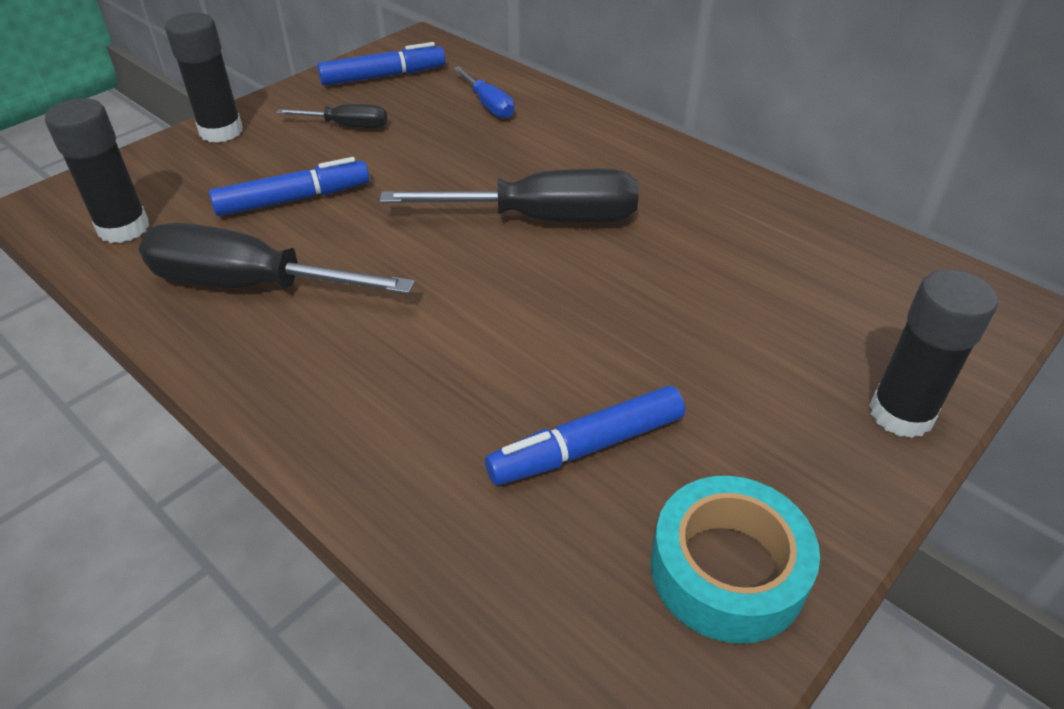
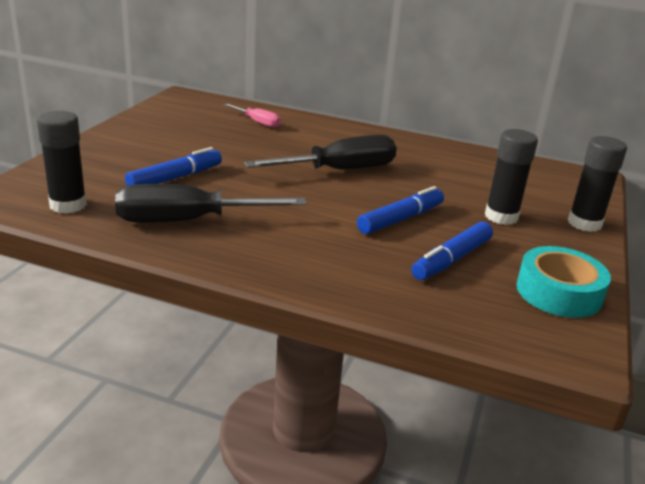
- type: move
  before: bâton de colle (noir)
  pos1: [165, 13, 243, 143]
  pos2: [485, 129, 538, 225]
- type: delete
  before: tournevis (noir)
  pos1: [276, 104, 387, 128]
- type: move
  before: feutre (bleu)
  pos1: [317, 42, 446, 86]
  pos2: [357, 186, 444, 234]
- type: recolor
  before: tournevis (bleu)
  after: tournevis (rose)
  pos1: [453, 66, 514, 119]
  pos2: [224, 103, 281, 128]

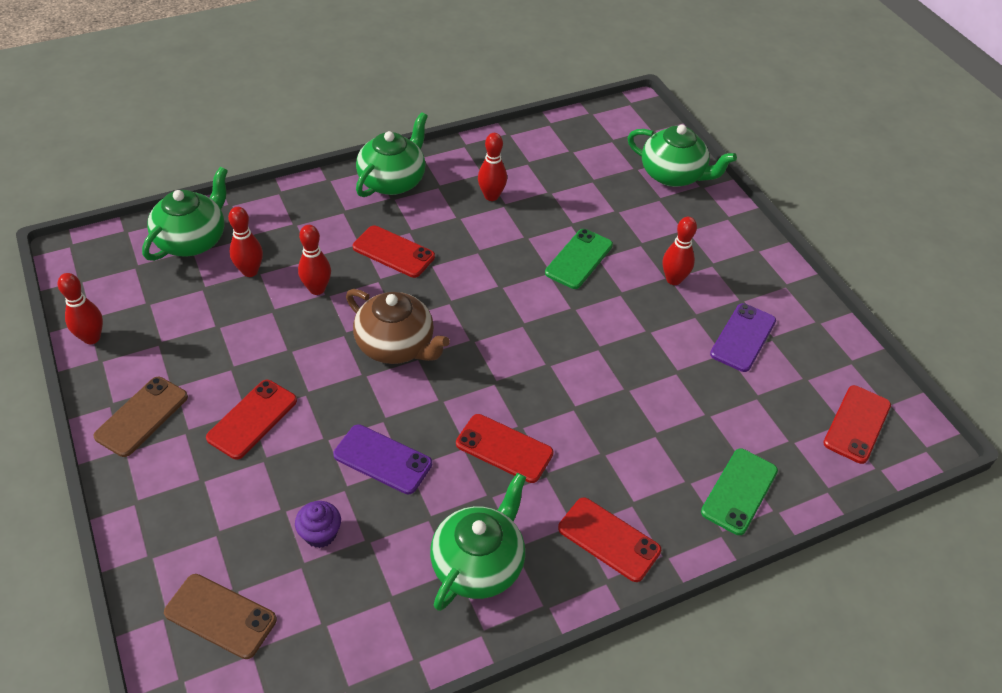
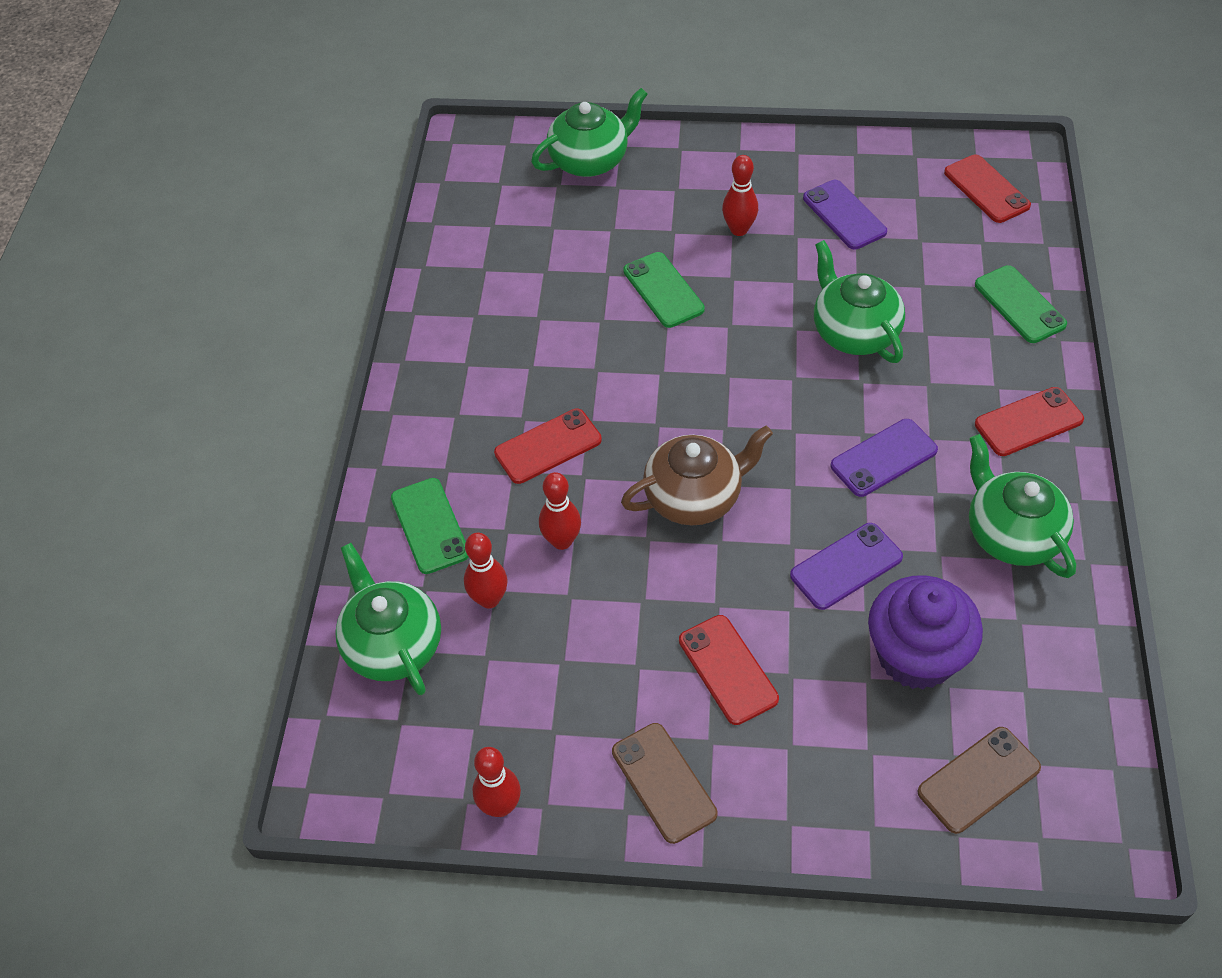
- type: resize
  before: muffin (violet)
  pos1: [295, 501, 341, 548]
  pos2: [868, 575, 983, 690]
  scale: 2.11
- type: move
  before: théière (vert)
  pos1: [356, 112, 428, 197]
  pos2: [814, 240, 905, 363]
- type: recolor
  before: téléphone (rouge)
  after: téléphone (violet)
  pos1: [456, 414, 554, 483]
  pos2: [831, 419, 938, 497]
- type: delete
  before: quille (rouge)
  pos1: [478, 133, 507, 201]
- type: insert
  after: téléphone (vert)
  pos2: [391, 478, 469, 574]

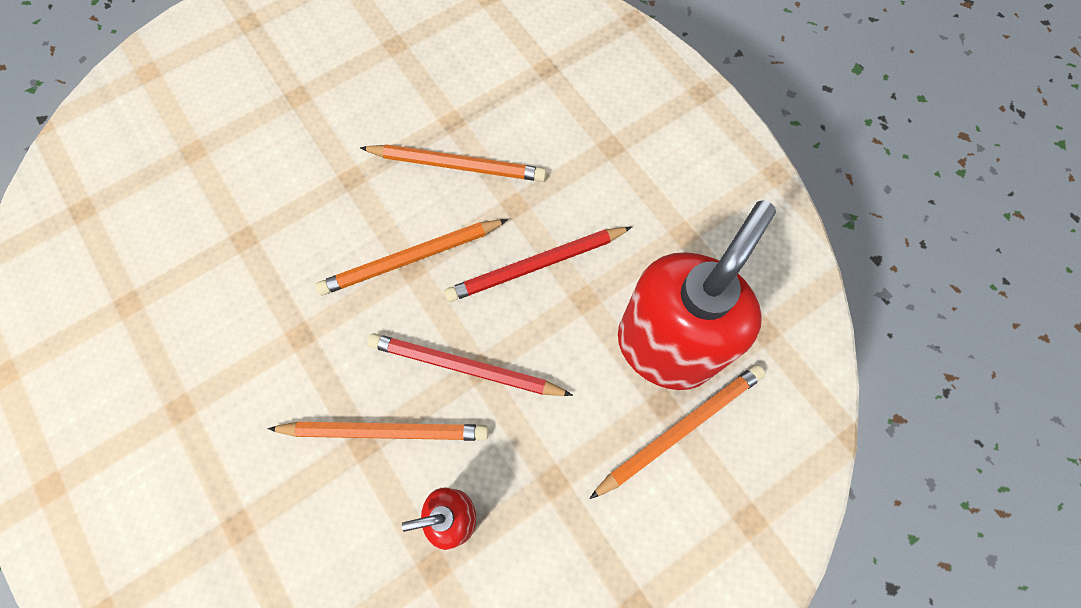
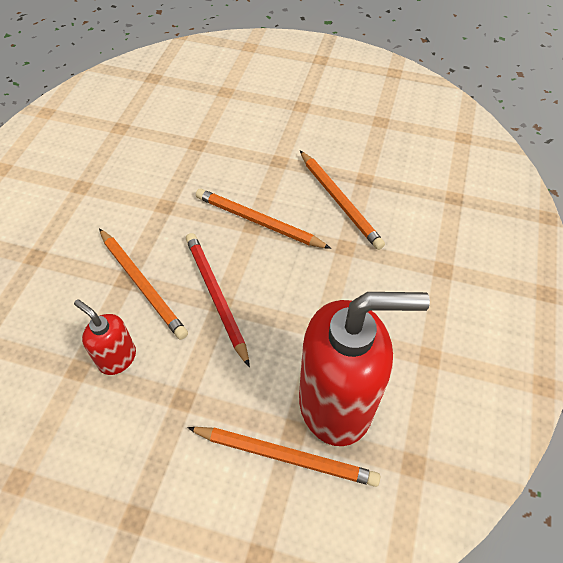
- type: delete
  before: crayon (rouge)
  pos1: [444, 227, 632, 302]

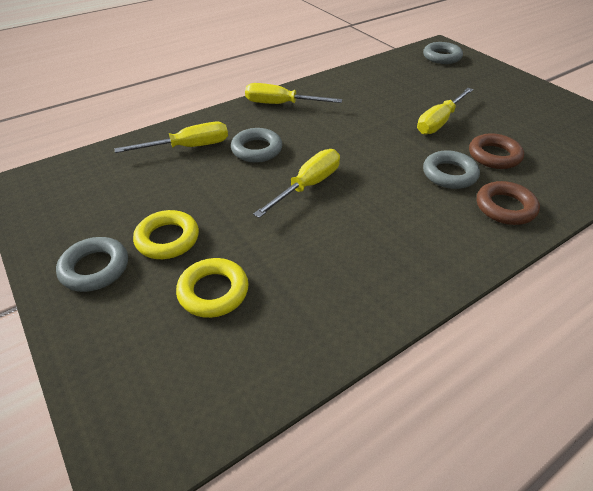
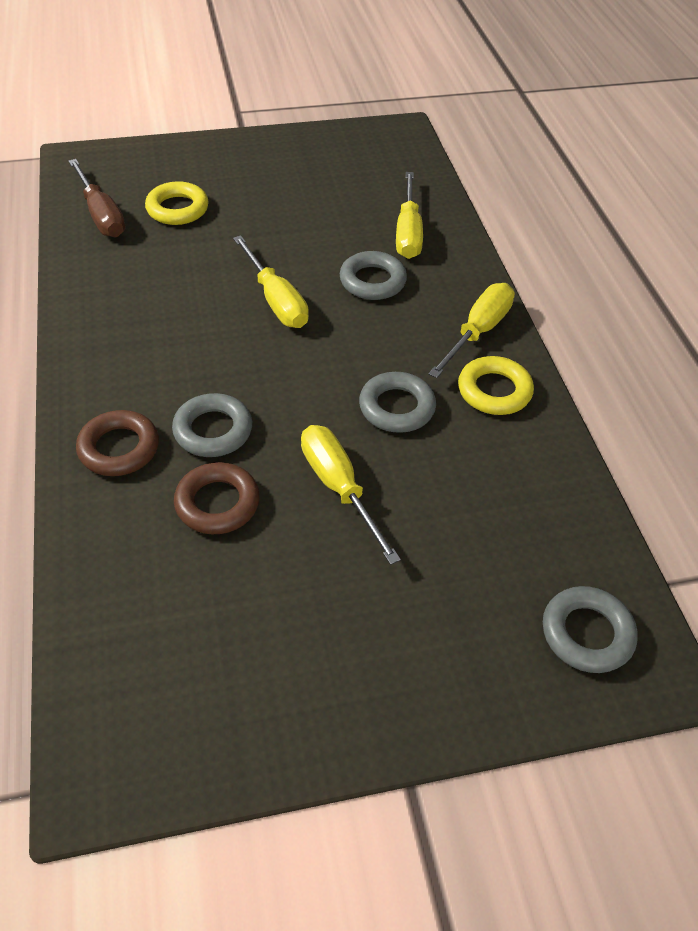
- type: move
  before: anneau (gris)
  pos1: [56, 237, 128, 292]
  pos2: [359, 372, 436, 433]
- type: move
  before: anneau (jaune)
  pos1: [133, 210, 199, 259]
  pos2: [458, 356, 534, 415]
- type: insert
  after: tournevis (marron)
  pos2: [69, 159, 125, 237]

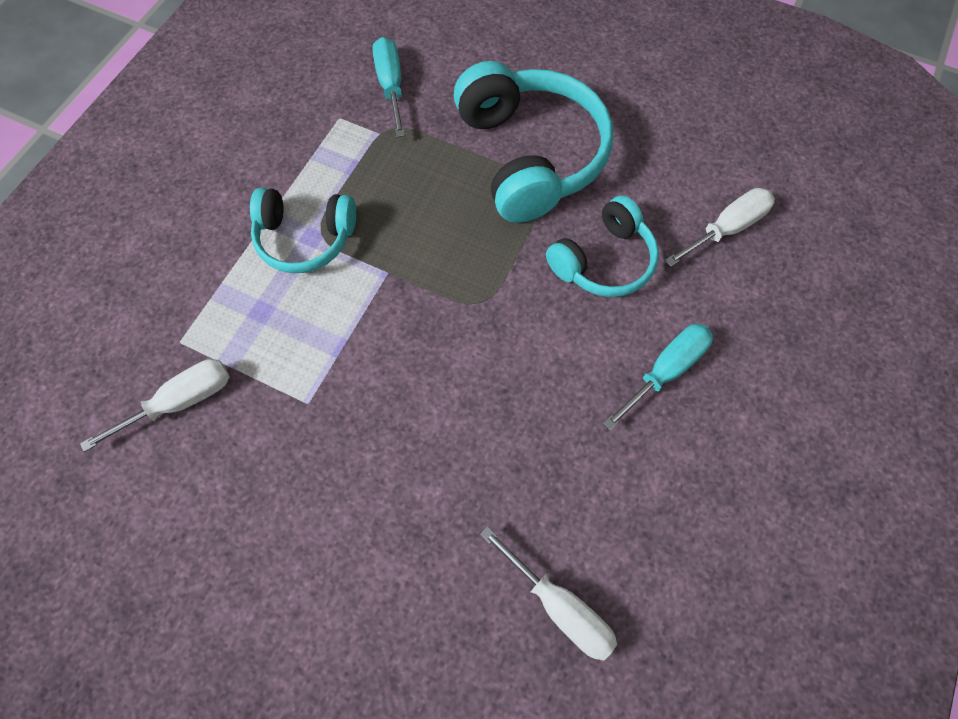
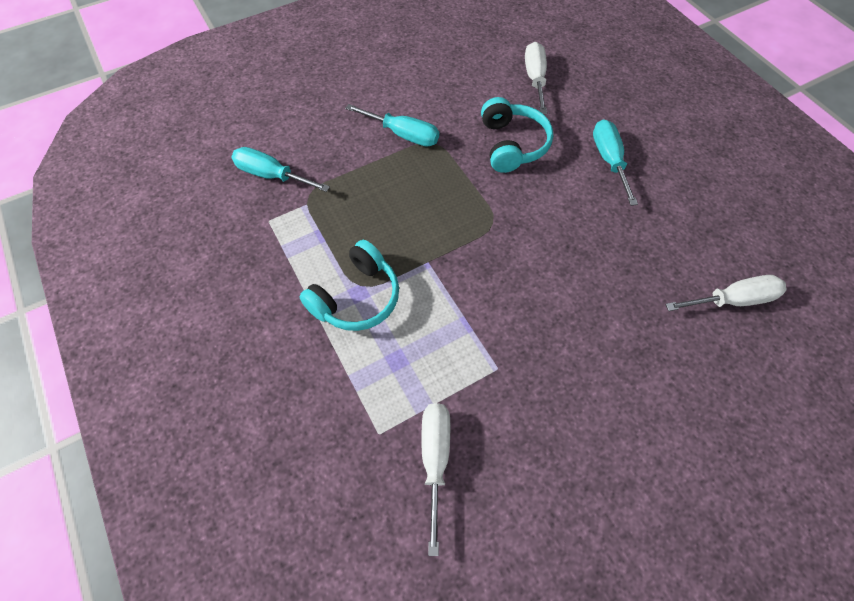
- type: replace
  before: casque audio (turquoise)
  after: tournevis (turquoise)
  pos1: [453, 61, 613, 223]
  pos2: [345, 104, 439, 147]

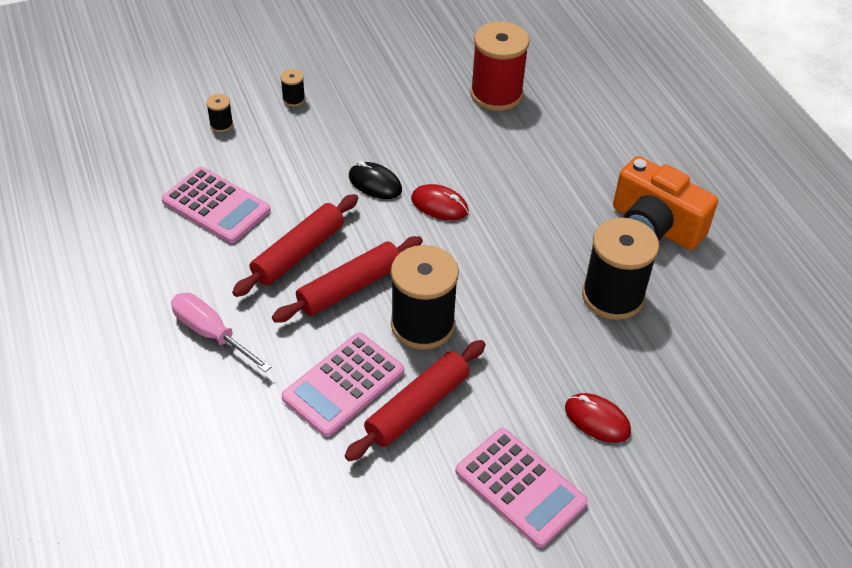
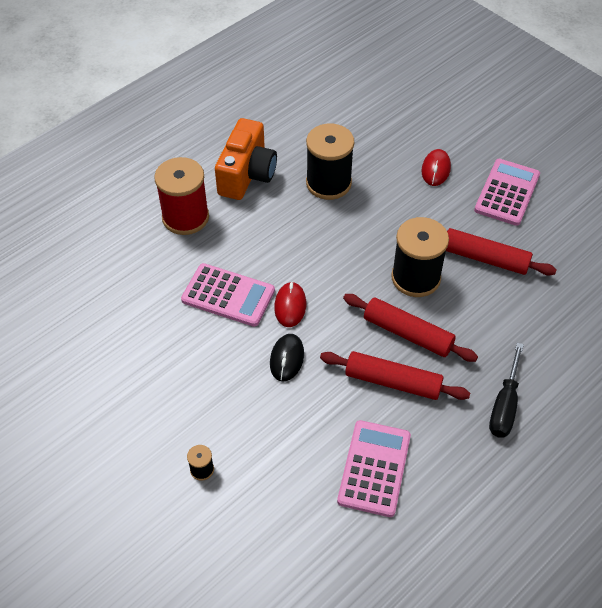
- type: recolor
  before: tournevis (rose)
  after: tournevis (noir)
  pos1: [171, 293, 272, 372]
  pos2: [489, 343, 524, 438]
- type: delete
  before: bobine (noir)
  pos1: [206, 94, 233, 132]
- type: move
  before: calculatrice (rose)
  pos1: [281, 333, 404, 437]
  pos2: [181, 263, 275, 327]
- type: move
  before: bobine (rouge)
  pos1: [470, 22, 530, 111]
  pos2: [154, 157, 209, 235]

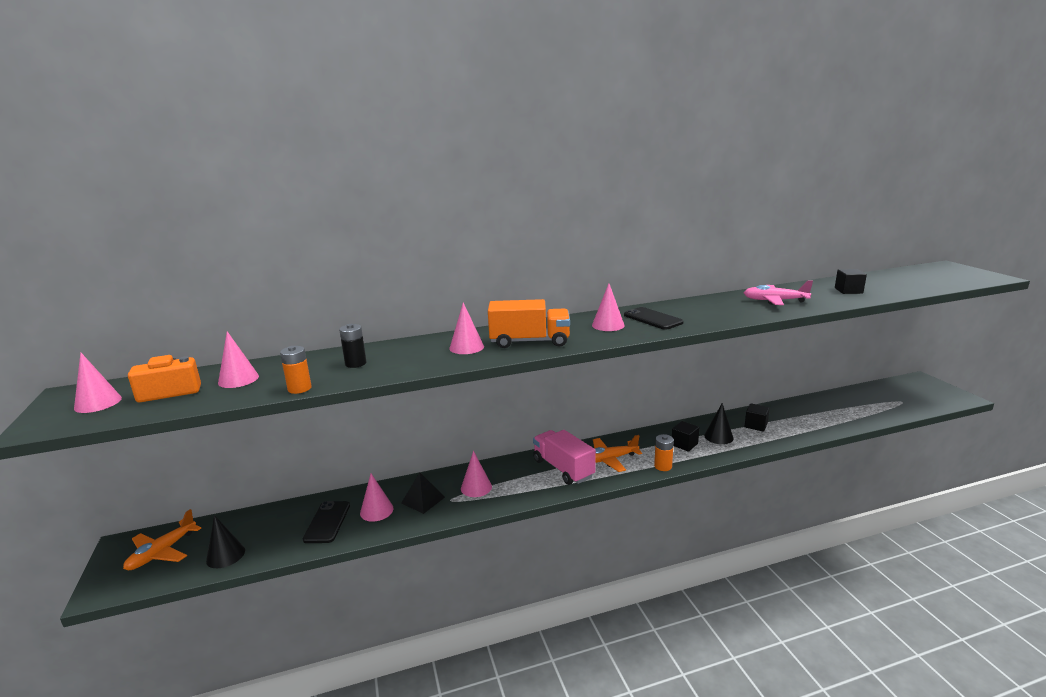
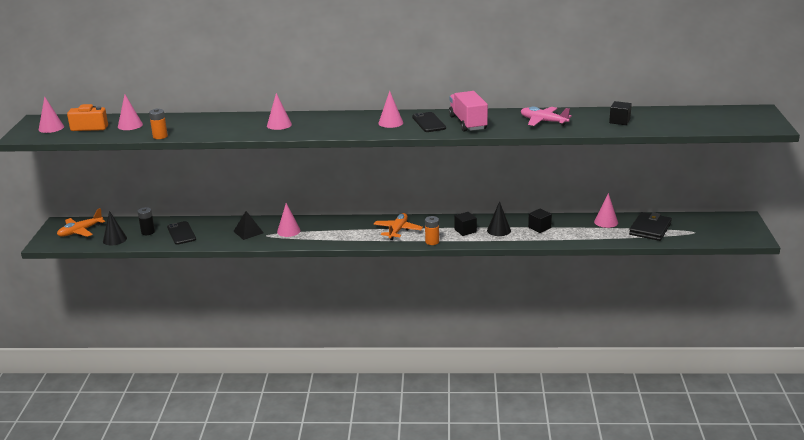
- type: rotate
  before: téléphone (noir)
  pos1: [303, 501, 350, 543]
  pos2: [167, 221, 196, 245]
  turn: -45
- type: move
  before: pile (noir)
  pos1: [339, 324, 367, 368]
  pos2: [137, 207, 155, 235]
- type: move
  before: cône (rose)
  pos1: [360, 474, 393, 522]
  pos2: [594, 193, 618, 228]
- type: delete
  before: camion (orange)
  pos1: [488, 299, 570, 348]
- type: move
  before: camion (rose)
  pos1: [533, 430, 596, 485]
  pos2: [449, 91, 488, 132]
- type: rotate
  before: avion (orange)
  pos1: [593, 435, 642, 472]
  pos2: [374, 213, 423, 240]
  turn: 105
- type: insert
  after: portefeuille (noir)
  pos2: [629, 212, 672, 241]

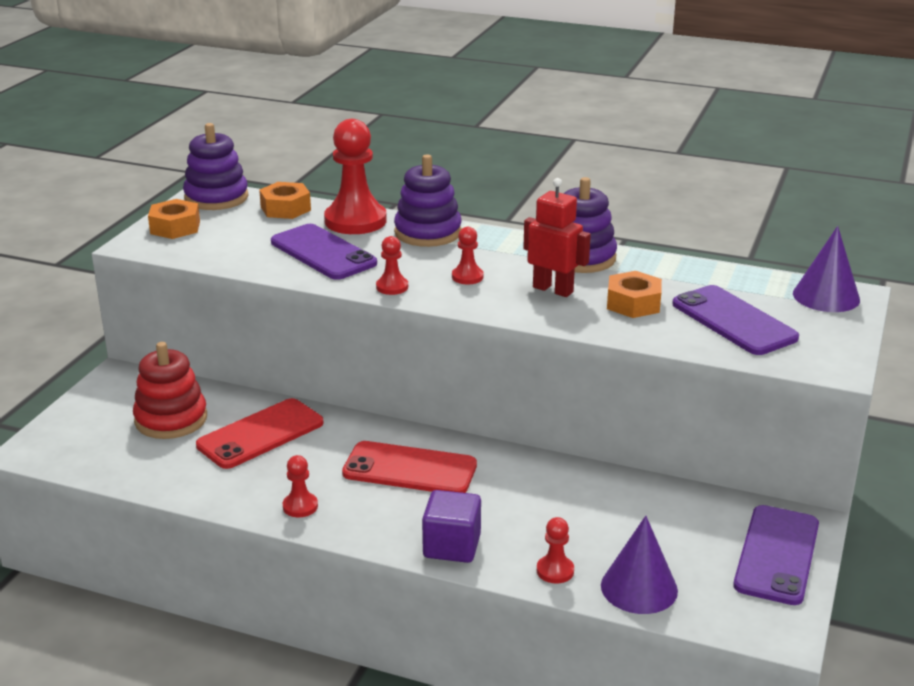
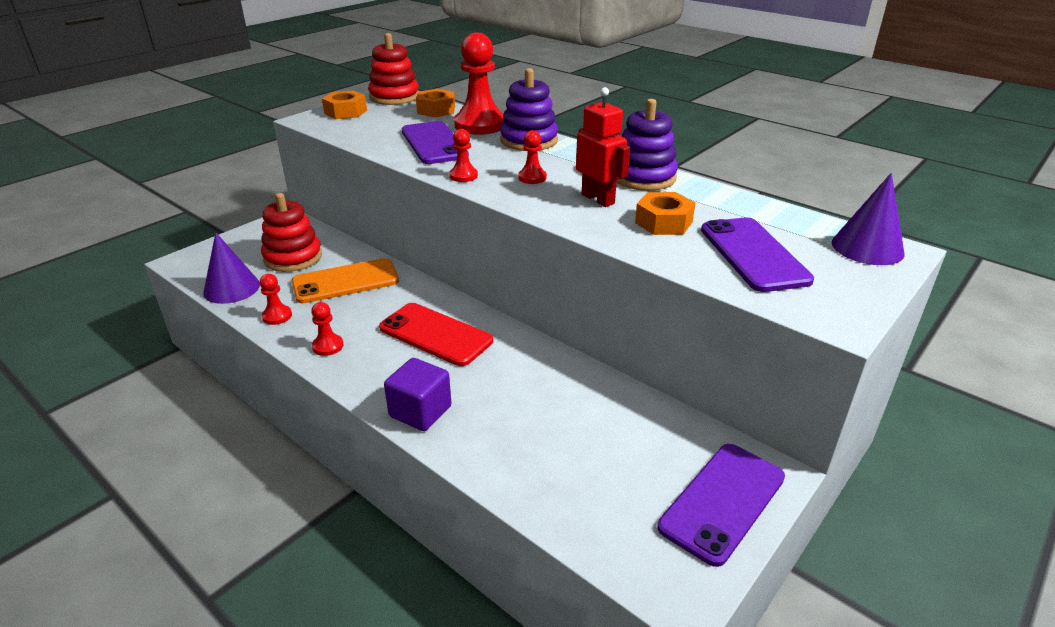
- type: recolor
  before: jouet à empiler (violet)
  after: jouet à empiler (rouge)
  pos1: [183, 123, 248, 210]
  pos2: [368, 33, 419, 105]
- type: recolor
  before: téléphone (rouge)
  after: téléphone (orange)
  pos1: [196, 398, 324, 469]
  pos2: [291, 258, 399, 304]
- type: move
  before: pion (rouge)
  pos1: [537, 517, 574, 584]
  pos2: [260, 274, 292, 325]
- type: move
  before: cône (violet)
  pos1: [601, 516, 678, 614]
  pos2: [203, 233, 260, 304]

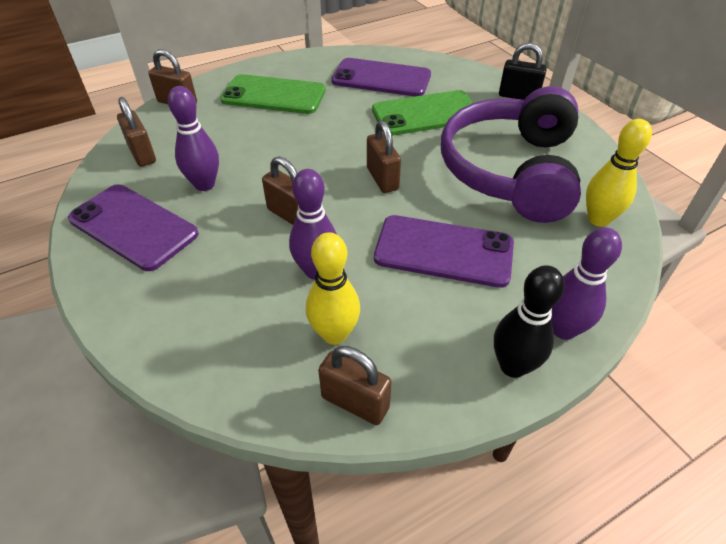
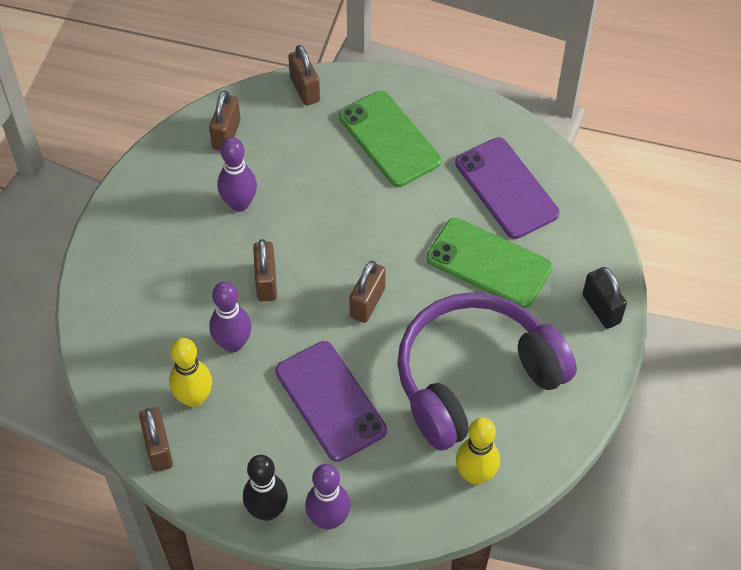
- type: delete
  before: téléphone (violet)
  pos1: [68, 184, 199, 271]

